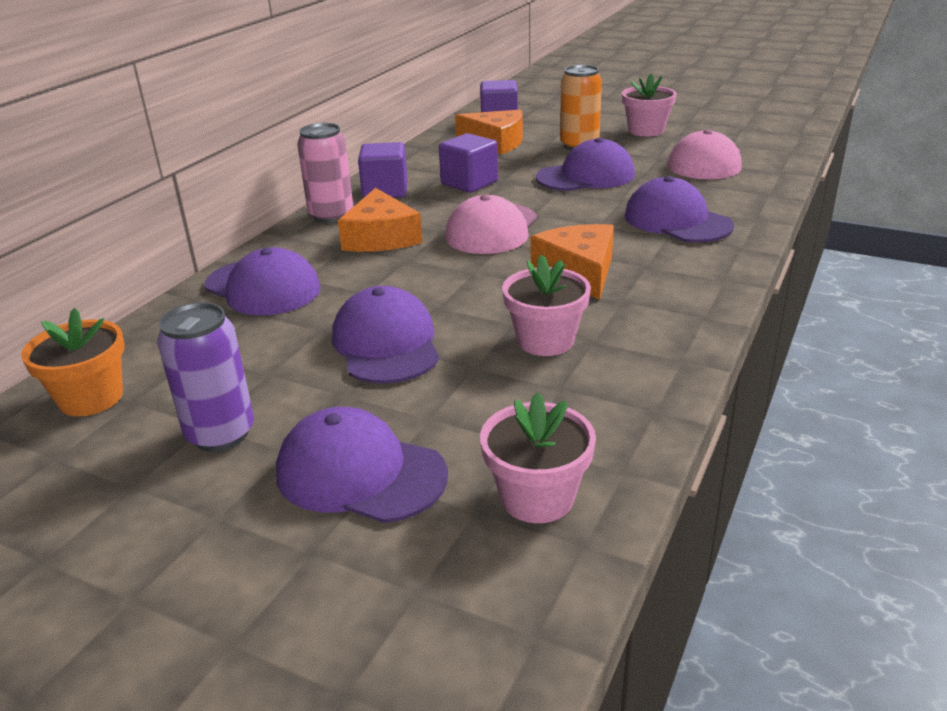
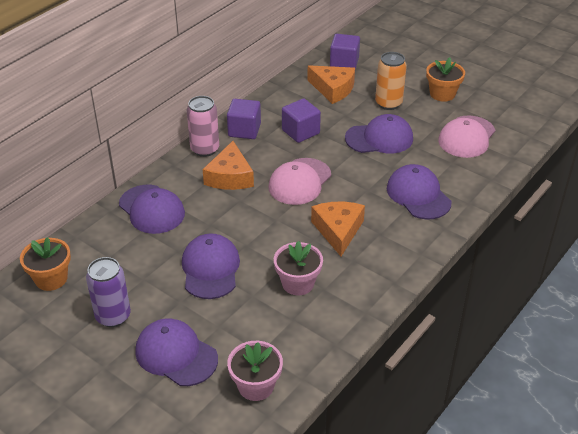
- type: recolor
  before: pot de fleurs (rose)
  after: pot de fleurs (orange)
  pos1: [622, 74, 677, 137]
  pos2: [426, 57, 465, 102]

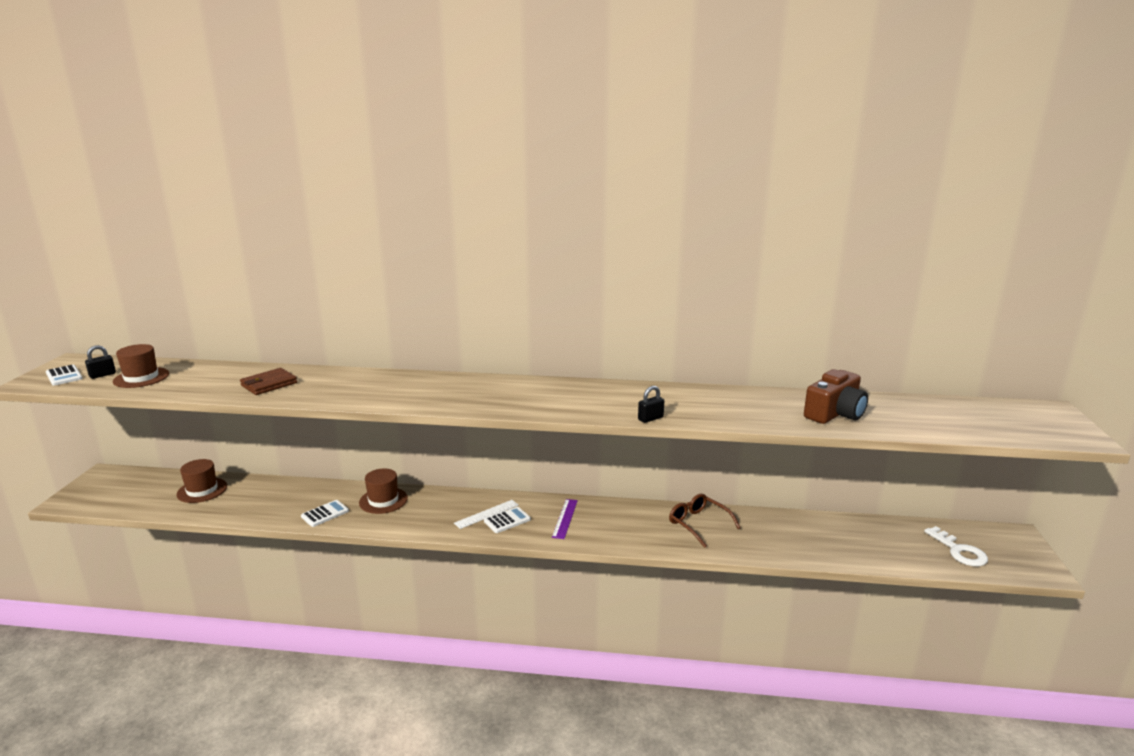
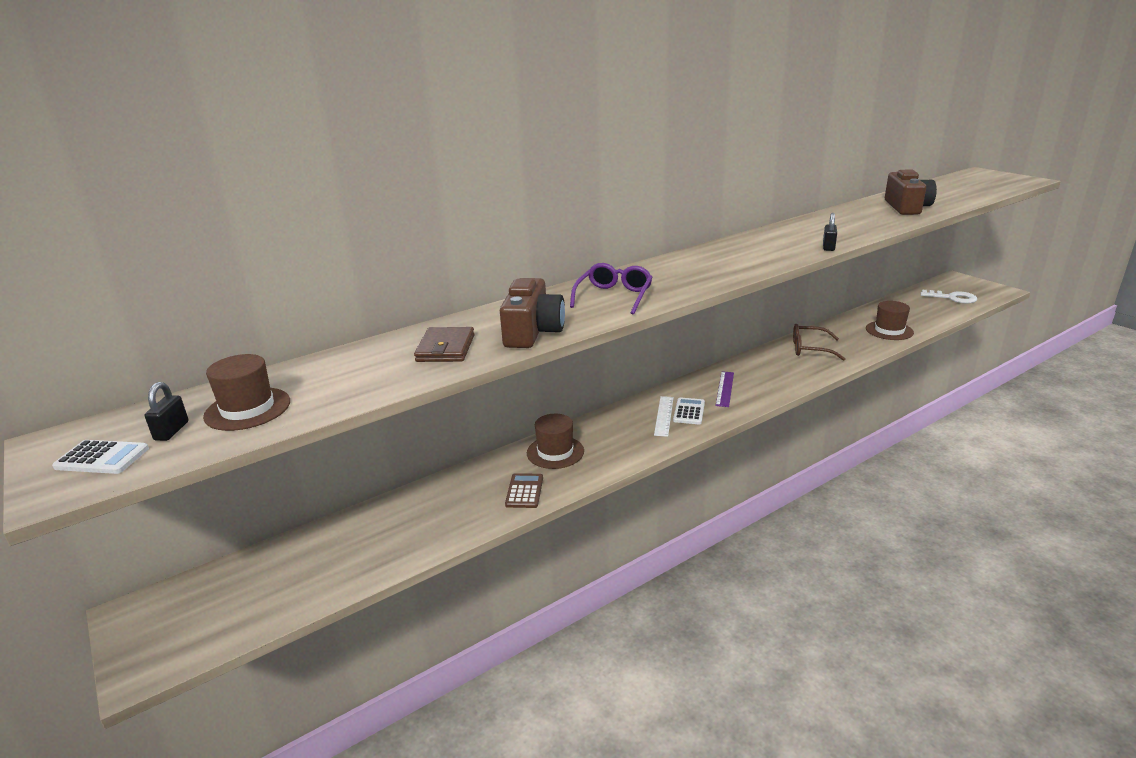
- type: move
  before: chapeau (marron)
  pos1: [176, 459, 227, 503]
  pos2: [866, 301, 914, 340]
- type: recolor
  before: calculatrice (blanc)
  after: calculatrice (marron)
  pos1: [301, 500, 349, 527]
  pos2: [505, 473, 543, 508]
- type: rotate
  before: règle (violet)
  pos1: [552, 499, 578, 539]
  pos2: [716, 371, 734, 407]
  turn: 45
- type: insert
  after: appareil photo (marron)
  pos2: [500, 278, 565, 348]
- type: insert
  after: lunettes (violet)
  pos2: [570, 263, 652, 315]

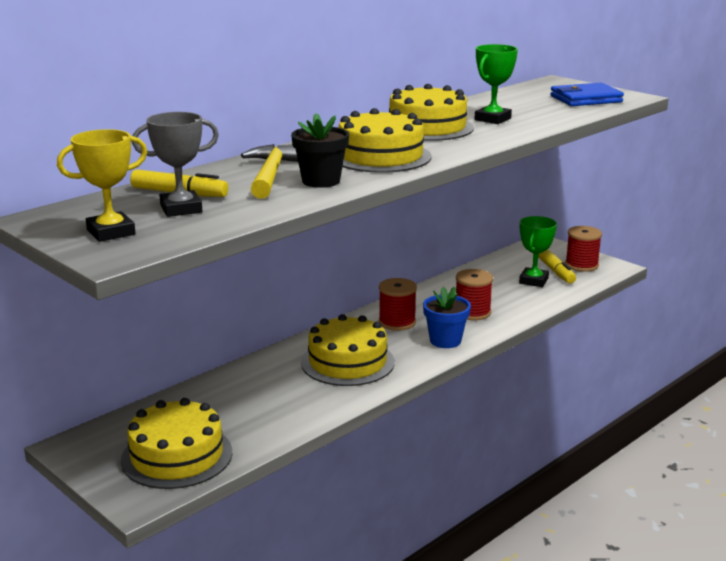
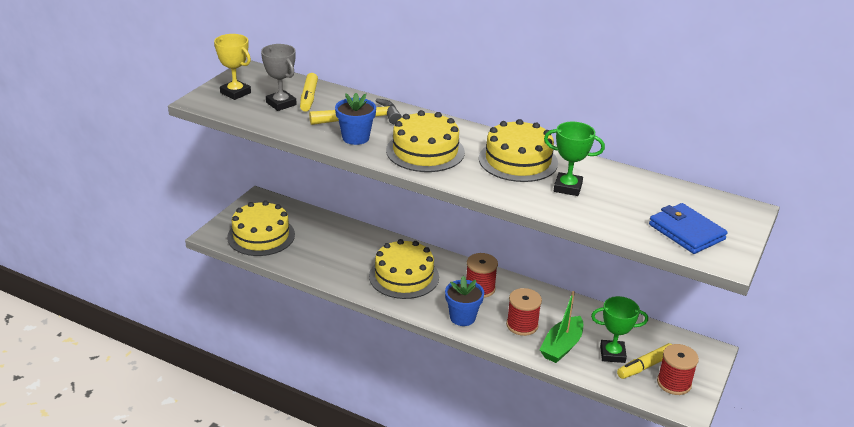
- type: recolor
  before: pot de fleurs (noir)
  after: pot de fleurs (bleu)
  pos1: [291, 113, 349, 188]
  pos2: [335, 93, 376, 145]
- type: insert
  after: bateau (vert)
  pos2: [540, 291, 583, 363]

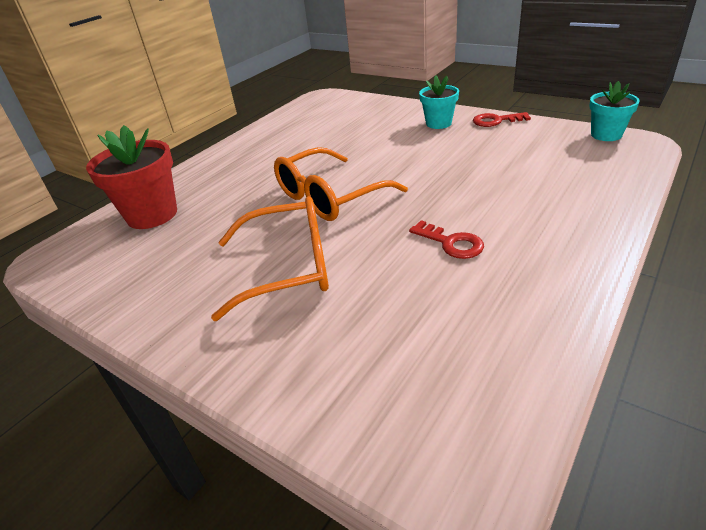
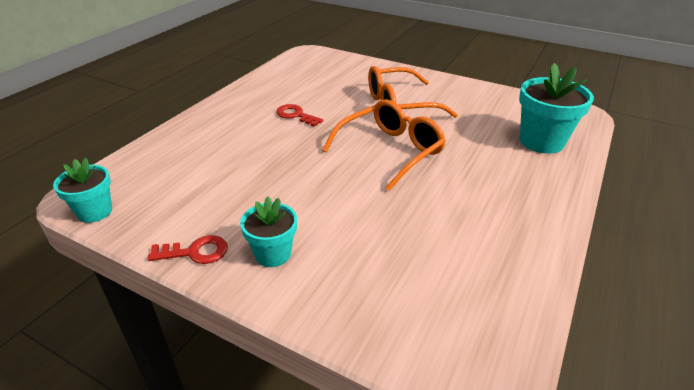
- type: recolor
  before: pot de fleurs (rouge)
  after: pot de fleurs (turquoise)
  pos1: [86, 125, 177, 229]
  pos2: [519, 63, 594, 154]

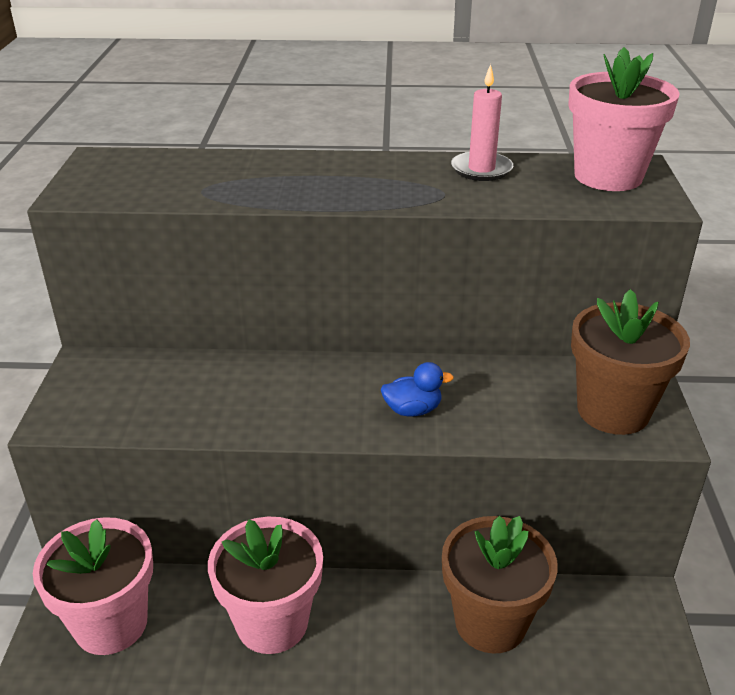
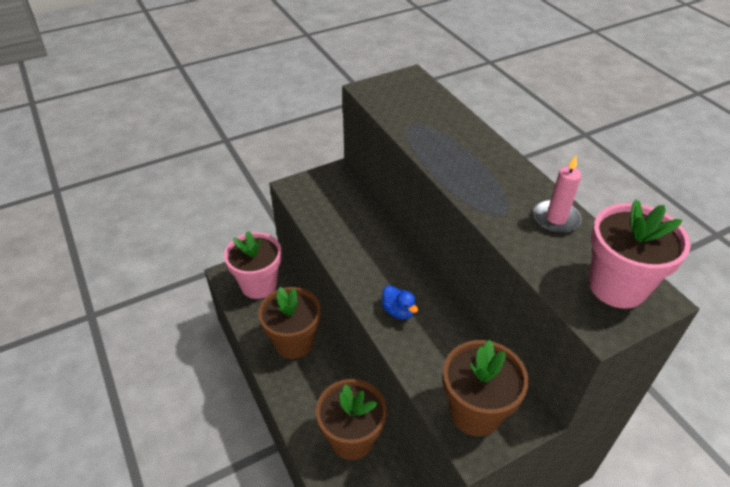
- type: recolor
  before: pot de fleurs (rose)
  after: pot de fleurs (marron)
  pos1: [208, 517, 323, 654]
  pos2: [258, 287, 321, 359]

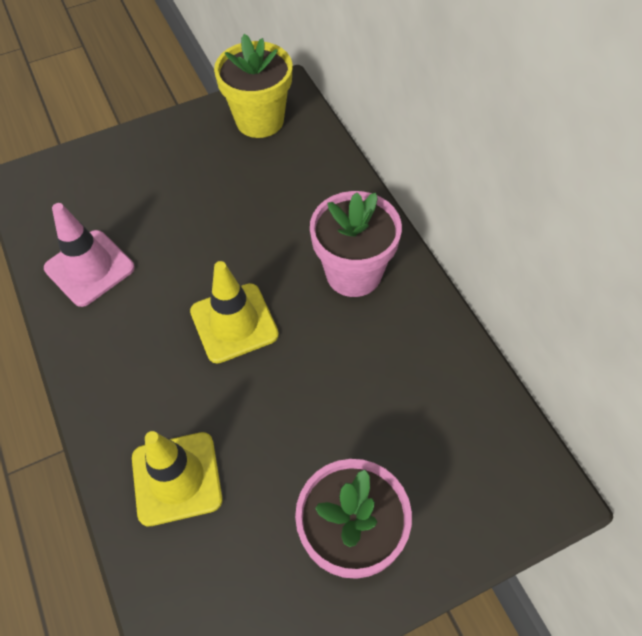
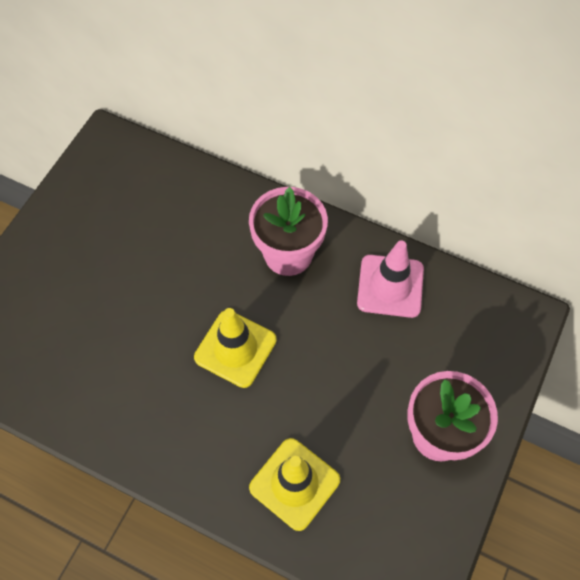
- type: move
  before: cône de chantier (rose)
  pos1: [44, 203, 135, 307]
  pos2: [357, 240, 424, 318]
- type: delete
  before: pot de fleurs (jaune)
  pos1: [214, 34, 292, 138]

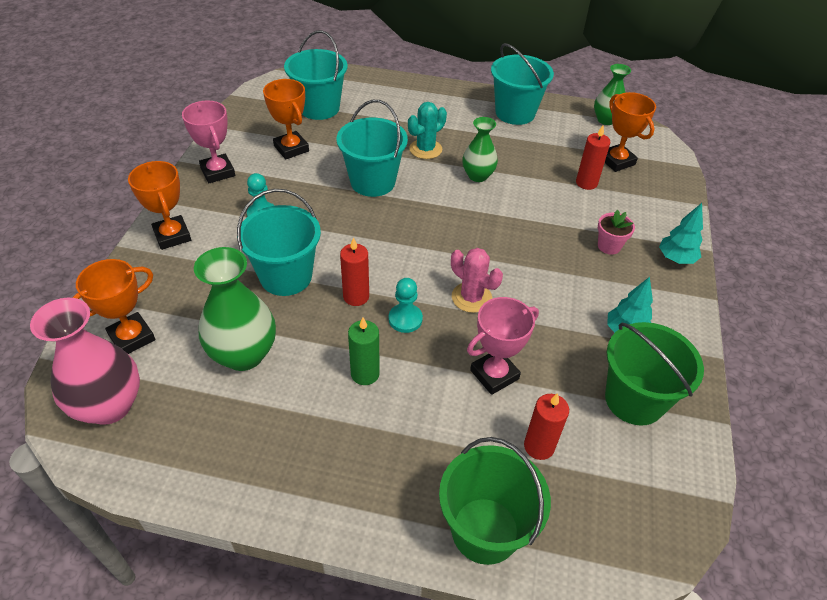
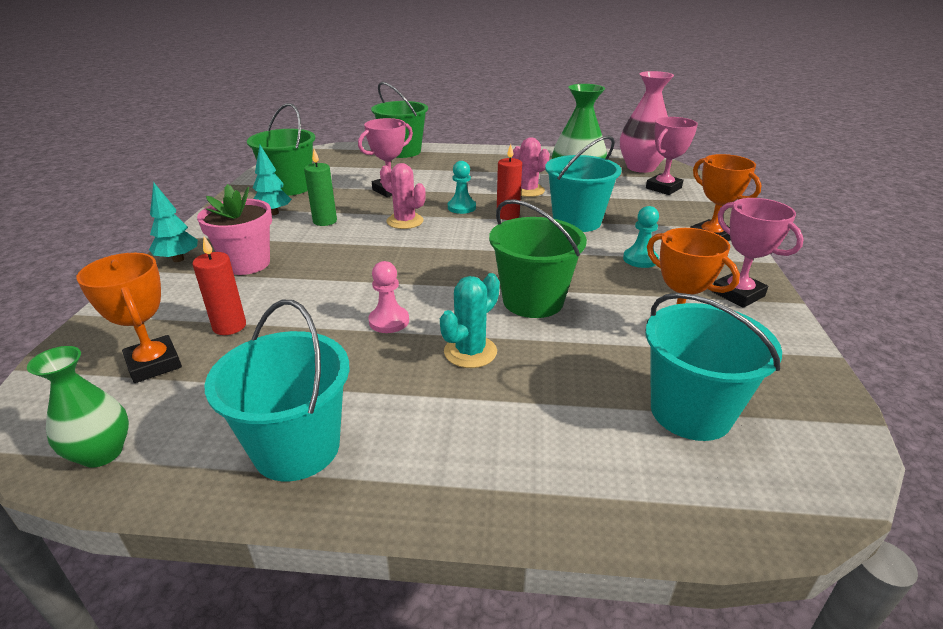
- type: recolor
  before: trophée (orange)
  after: trophée (rose)
  pos1: [72, 259, 155, 354]
  pos2: [646, 117, 698, 195]
- type: recolor
  before: seau (turquoise)
  after: seau (vert)
  pos1: [336, 100, 408, 197]
  pos2: [489, 199, 587, 318]
- type: move
  before: bougie (vert)
  pos1: [348, 317, 380, 385]
  pos2: [304, 149, 337, 226]
- type: replace
  before: vase (vert)
  after: pion (rose)
  pos1: [462, 117, 498, 182]
  pos2: [368, 261, 409, 333]
- type: delete
  before: bougie (rouge)
  pos1: [524, 393, 569, 460]
- type: resize
  before: pot de fleurs (rose)
  pos1: [598, 210, 635, 255]
  pos2: [197, 184, 272, 275]
  scale: 1.69
- type: insert
  after: cactus (rose)
  pos2: [512, 137, 550, 197]

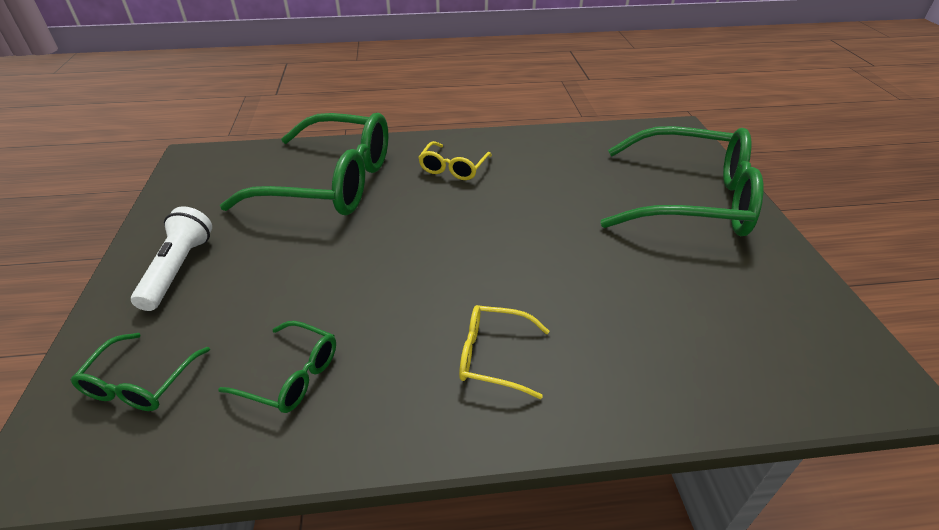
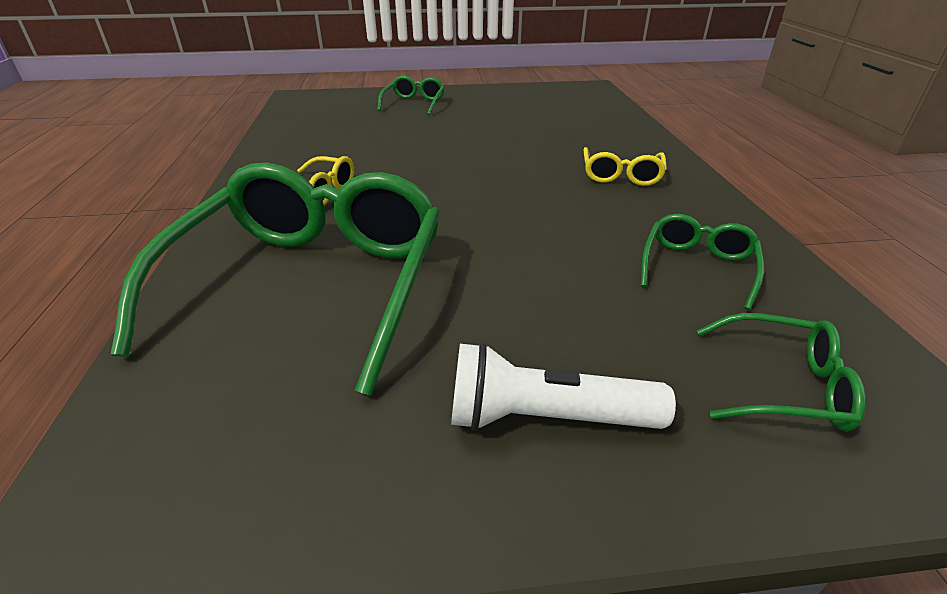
- type: resize
  before: lunettes (vert)
  pos1: [600, 126, 764, 236]
  pos2: [378, 76, 445, 115]
  scale: 0.45

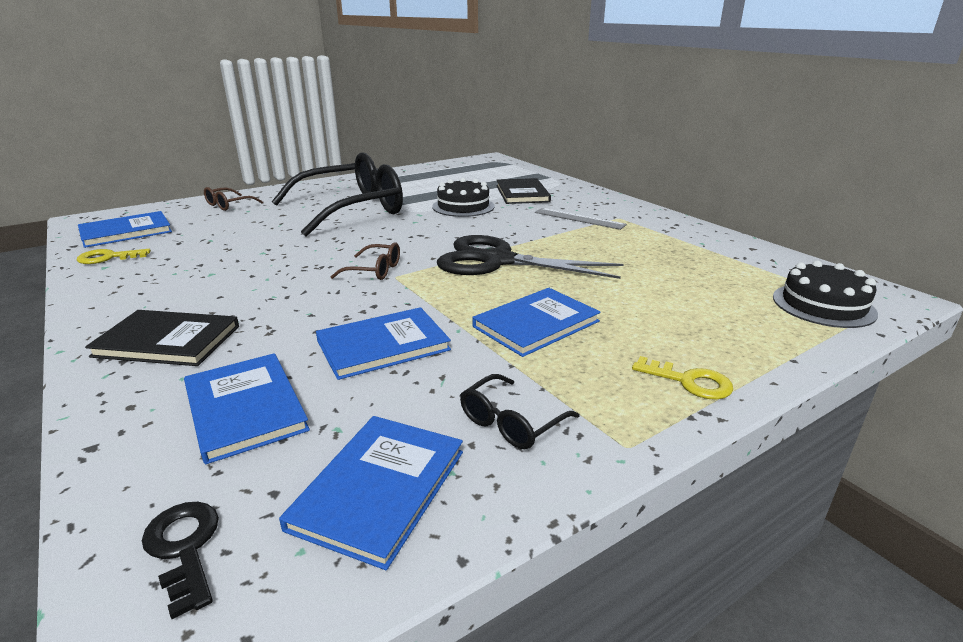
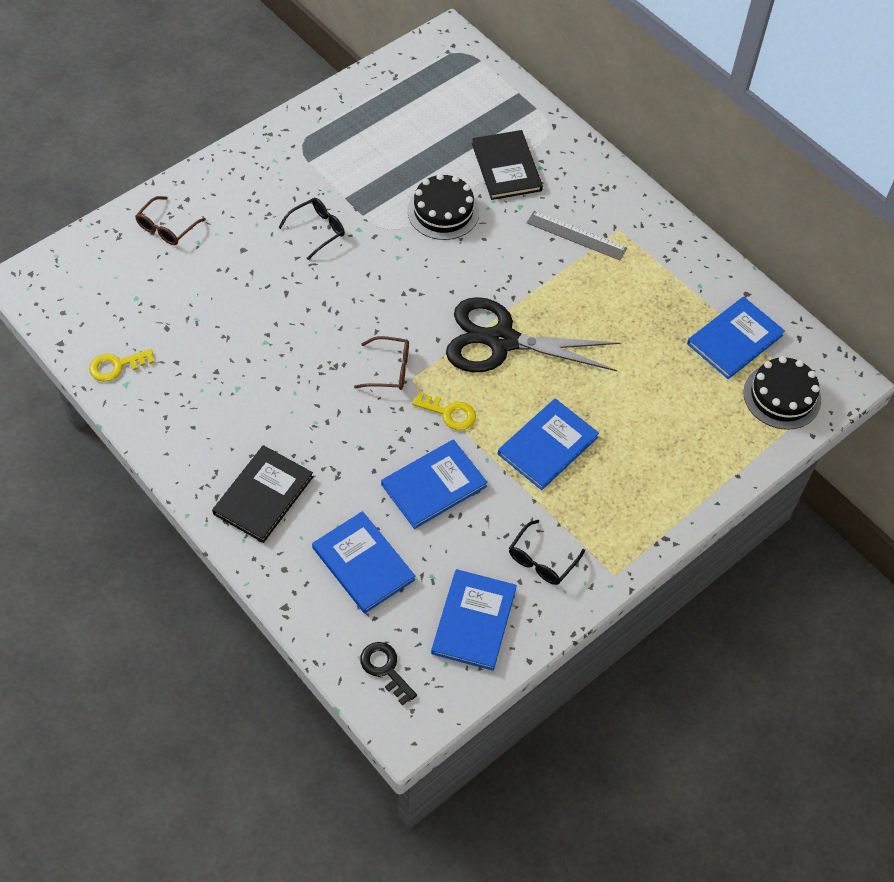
- type: move
  before: livre (bleu)
  pos1: [78, 211, 172, 248]
  pos2: [687, 297, 785, 379]
- type: rotate
  before: livre (noir)
  pos1: [85, 310, 239, 366]
  pos2: [212, 445, 313, 543]
  turn: -60
- type: resize
  before: lunettes (noir)
  pos1: [271, 152, 403, 237]
  pos2: [278, 198, 345, 260]
  scale: 0.4
- type: move
  before: clé (jaune)
  pos1: [632, 356, 733, 400]
  pos2: [412, 392, 476, 430]

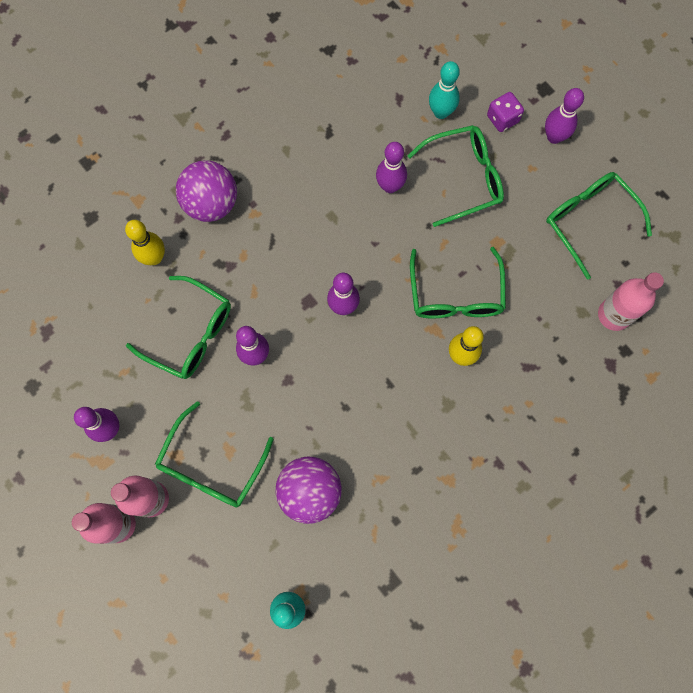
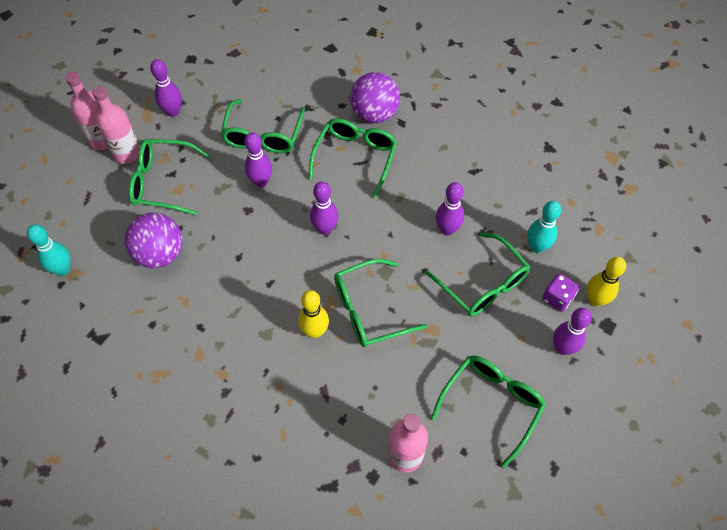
- type: move
  before: quille (jaune)
  pos1: [125, 220, 165, 265]
  pos2: [587, 257, 626, 306]
- type: insert
  after: lunettes (vert)
  pos2: [308, 118, 397, 198]

